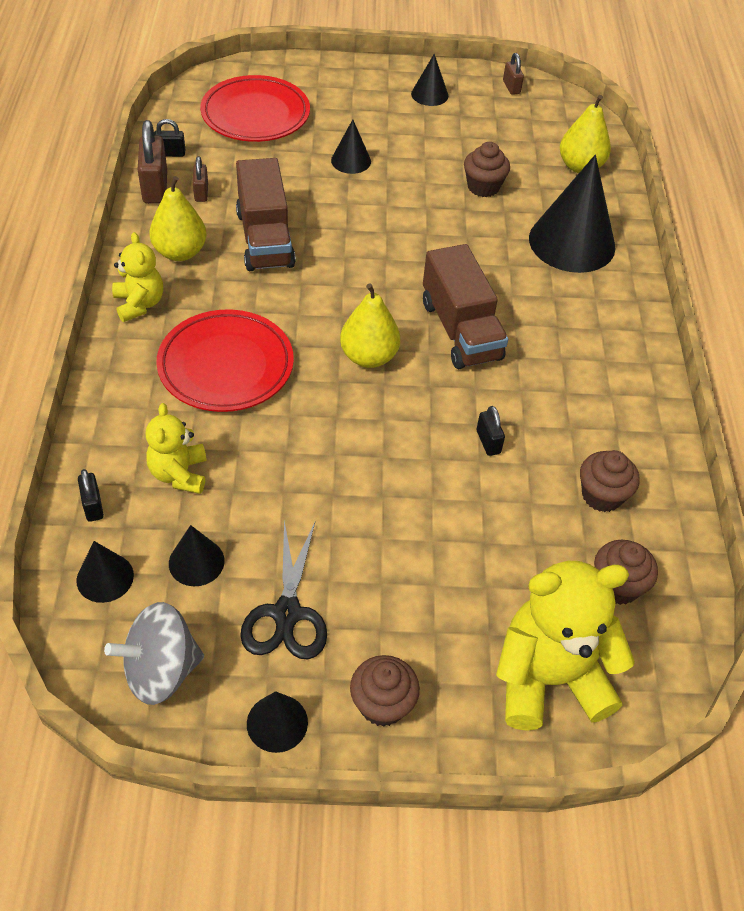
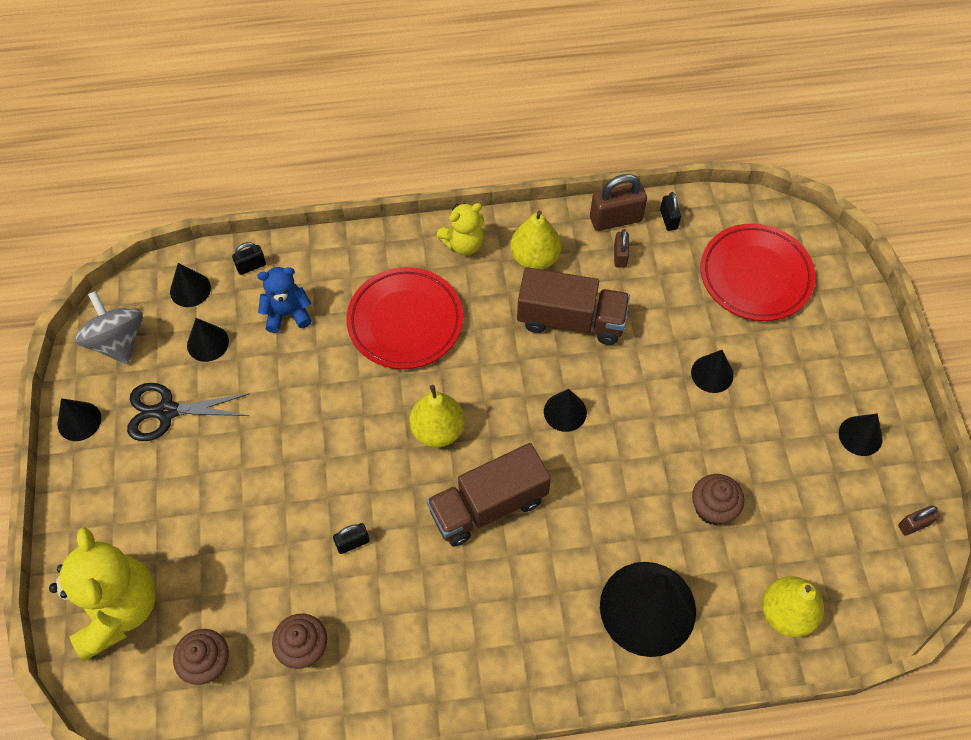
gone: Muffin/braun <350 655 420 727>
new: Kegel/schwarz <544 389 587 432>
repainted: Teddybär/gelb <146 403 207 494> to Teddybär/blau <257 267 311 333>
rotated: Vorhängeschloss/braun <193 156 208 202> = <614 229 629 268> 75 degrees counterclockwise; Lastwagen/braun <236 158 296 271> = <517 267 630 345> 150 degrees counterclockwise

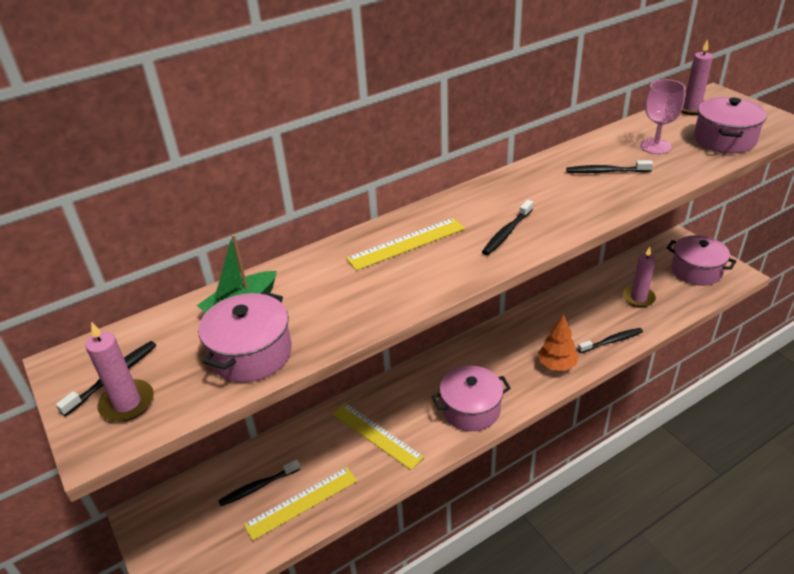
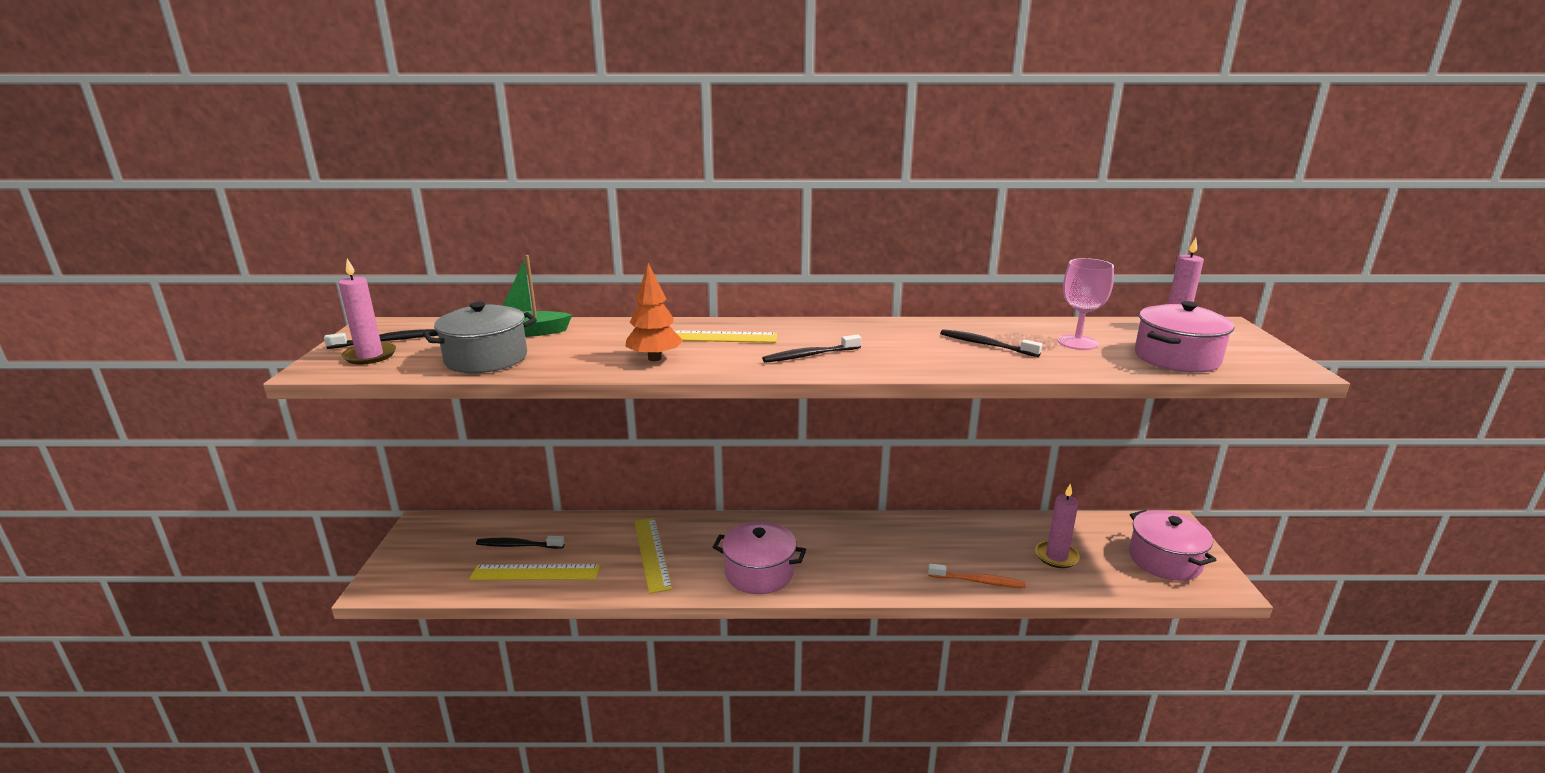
shifted: Baum/orange <538 314 579 371> to <625 263 683 361>
repainted: Kochtopf/rosa <198 291 292 382> to Kochtopf/grau <423 302 537 373>; Zahnbürste/schwarz <578 328 643 353> to Zahnbürste/orange <928 564 1025 588>

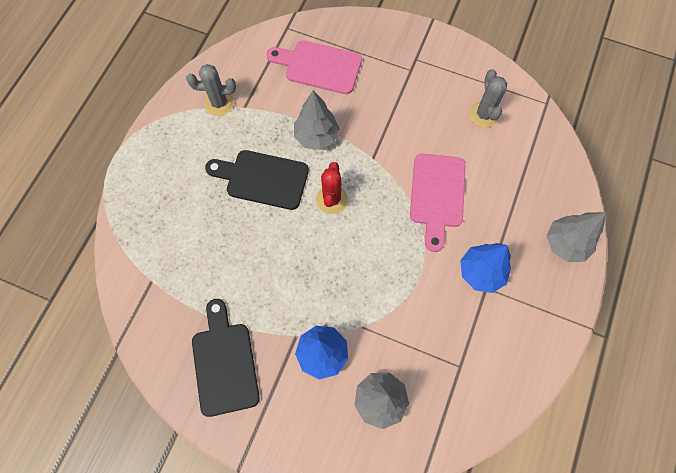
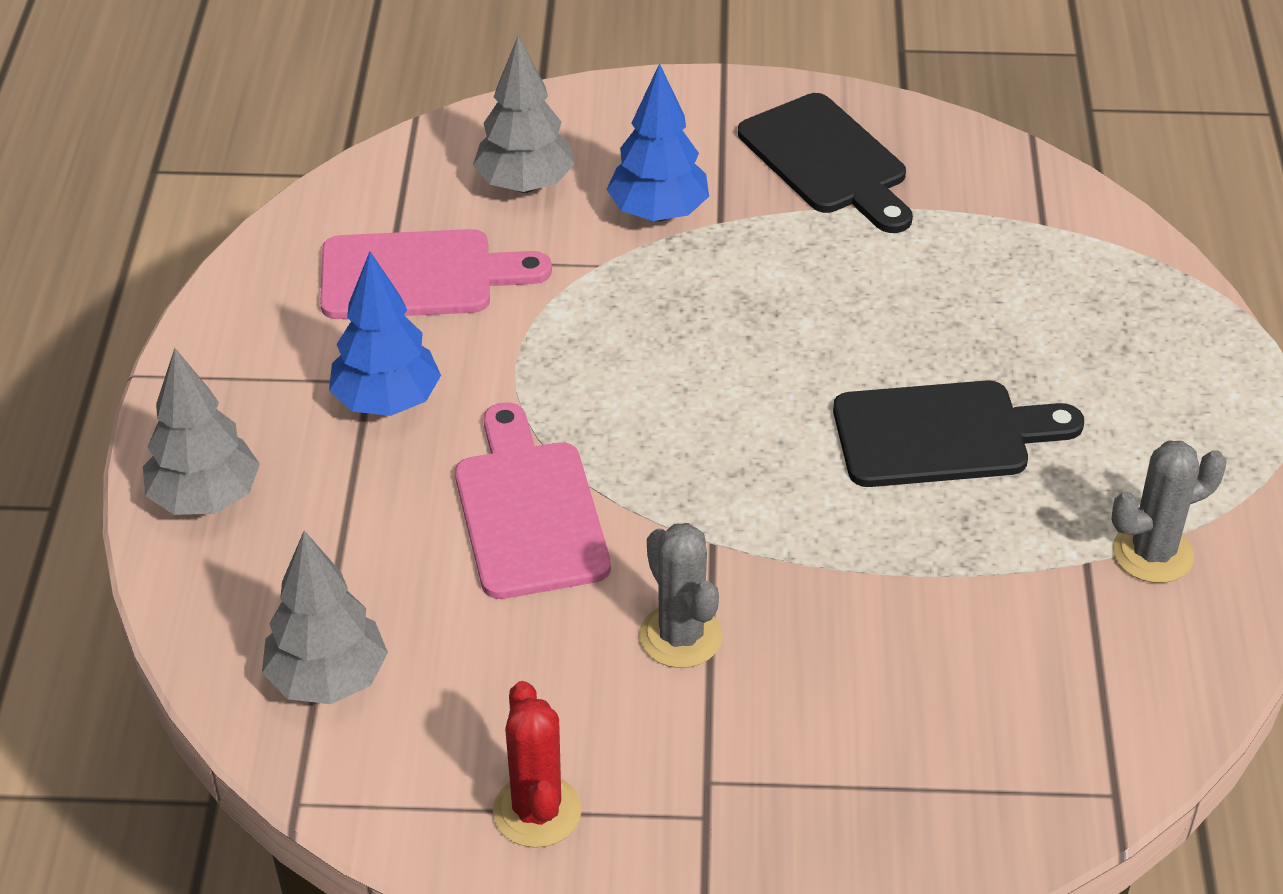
shifted: Schneidebrett/rosa <266 40 362 94> to <320 229 552 319>; Baum/grau <294 90 340 150> to <262 531 388 704>; Kaktus/rot <316 162 348 214> to <493 681 582 848>; Kaktus/grau <469 69 507 128> to <639 523 723 668>

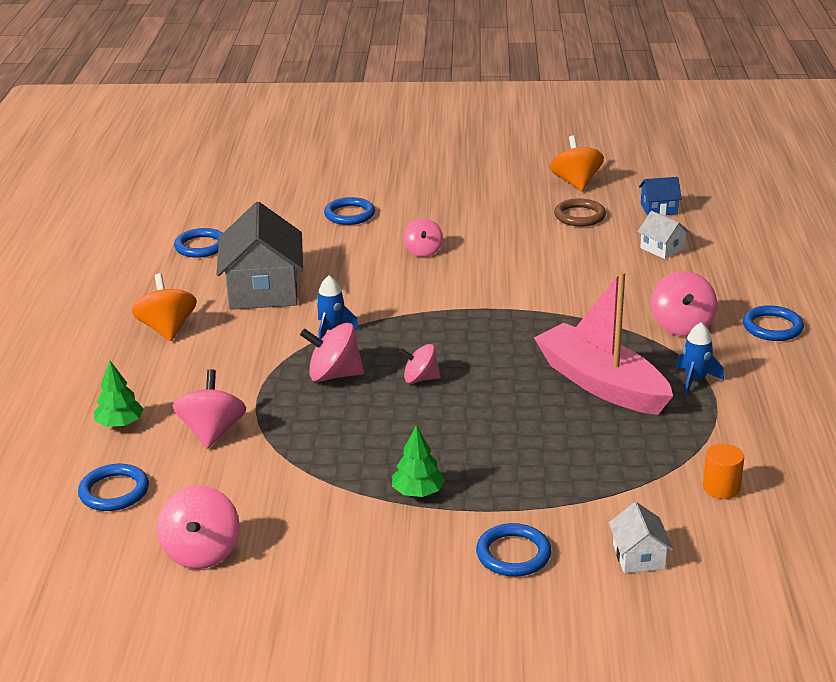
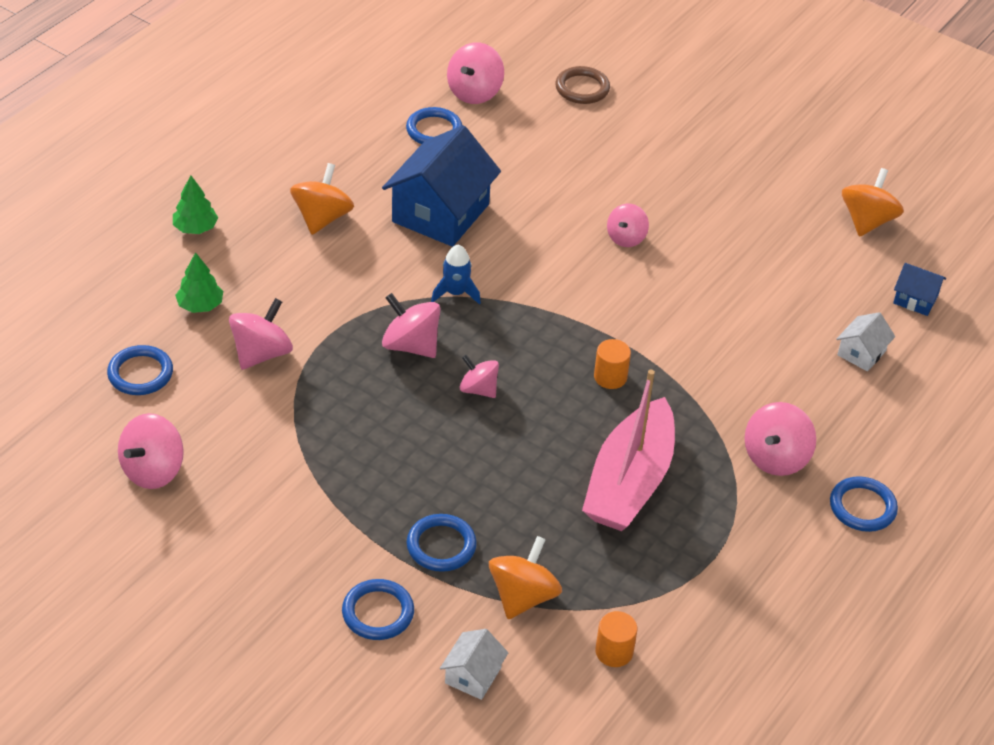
gone: Rakete/blau <676 322 724 395>
new: Kreisel/rosa <447 43 504 104>; Kreisel/orange <489 536 562 619>; Vollzylinder/orange <594 339 631 389>
shifted: Ring/blau <324 197 375 225> to <406 514 477 572>; Baum/grün <392 425 445 497> to <173 176 218 234>; Ring/braun <554 198 606 226> to <555 66 610 104>
repainted: Haus/grau <216 202 303 310> to Haus/blau <382 125 501 247>
rotated: Boot/rosa <534 271 673 415> = <582 370 675 531> 150 degrees counterclockwise; Haus/weiß <638 211 690 259> = <836 312 895 371> 45 degrees clockwise

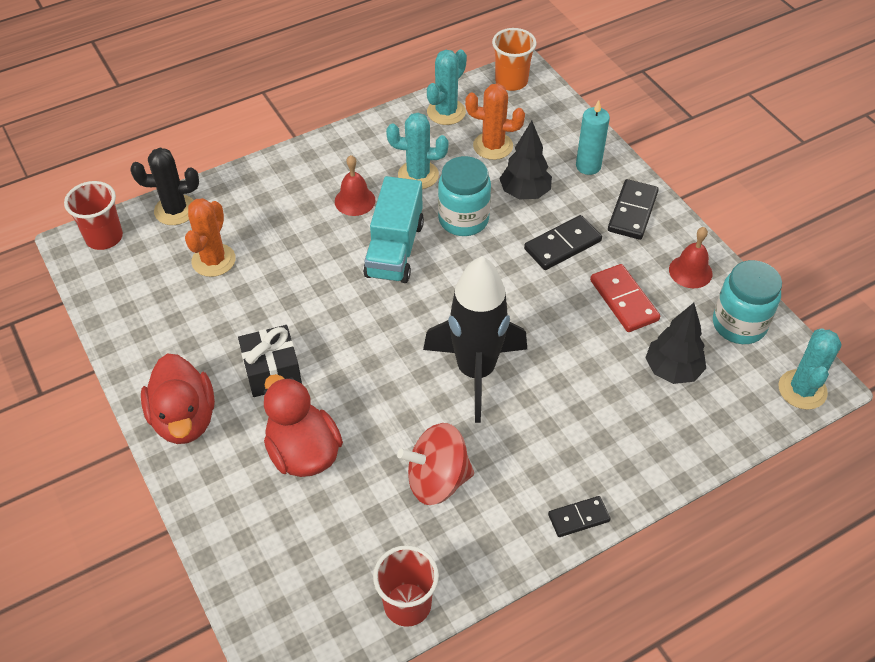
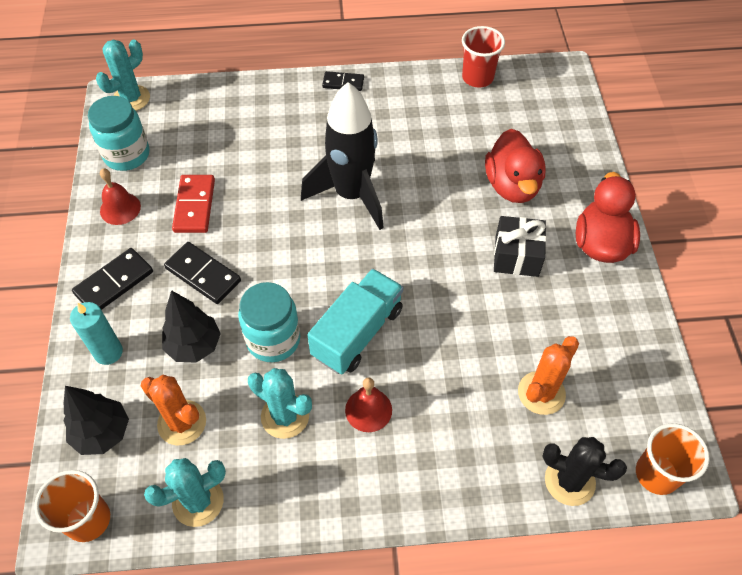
gone: Kreisel/rot <397 423 474 505>
shifted: Baum/schwarz <645 303 706 384> to <63 386 129 455>
repainted: Becher/rot <64 181 123 250> to Becher/orange <636 423 710 495>
rotated: Dominostein/schwarz <524 215 602 270> = <164 242 241 304> 45 degrees clockwise

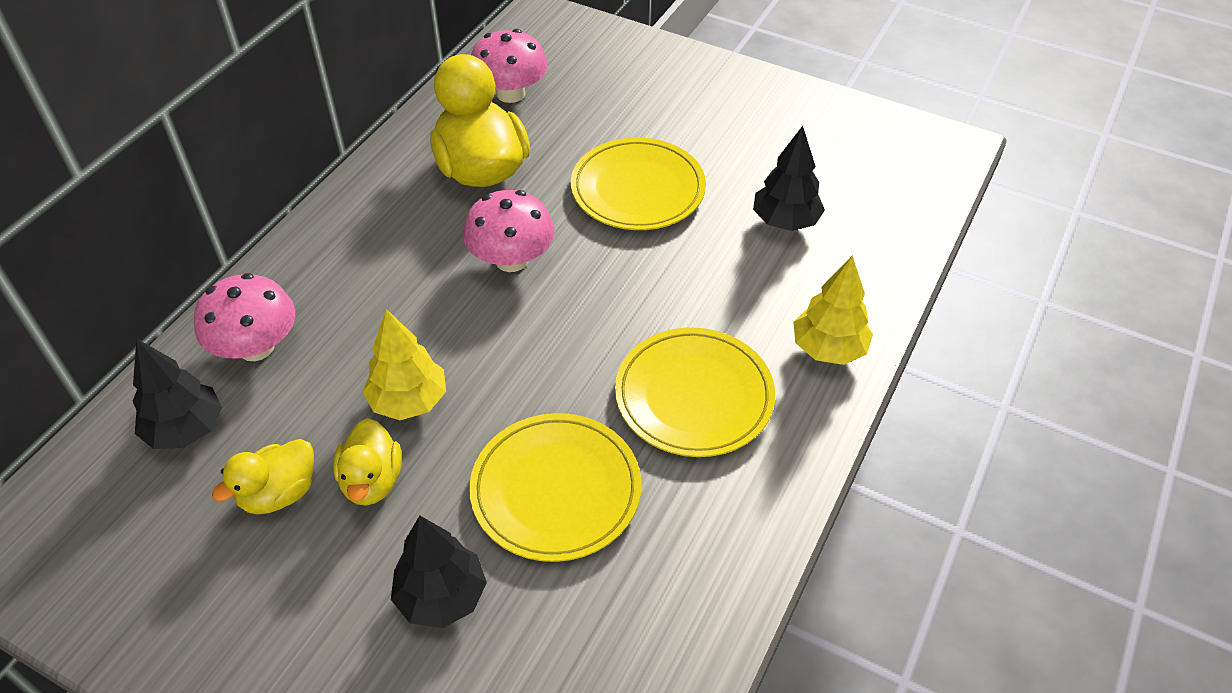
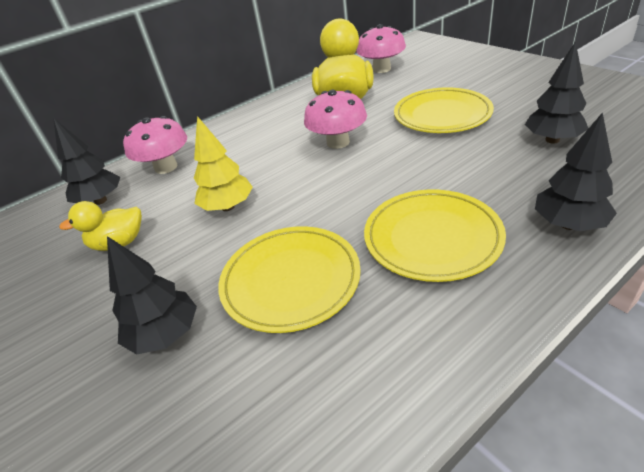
gone: Ente/gelb <333 418 402 506>
repainted: Baum/gelb <793 255 873 365> to Baum/schwarz <535 112 617 231>

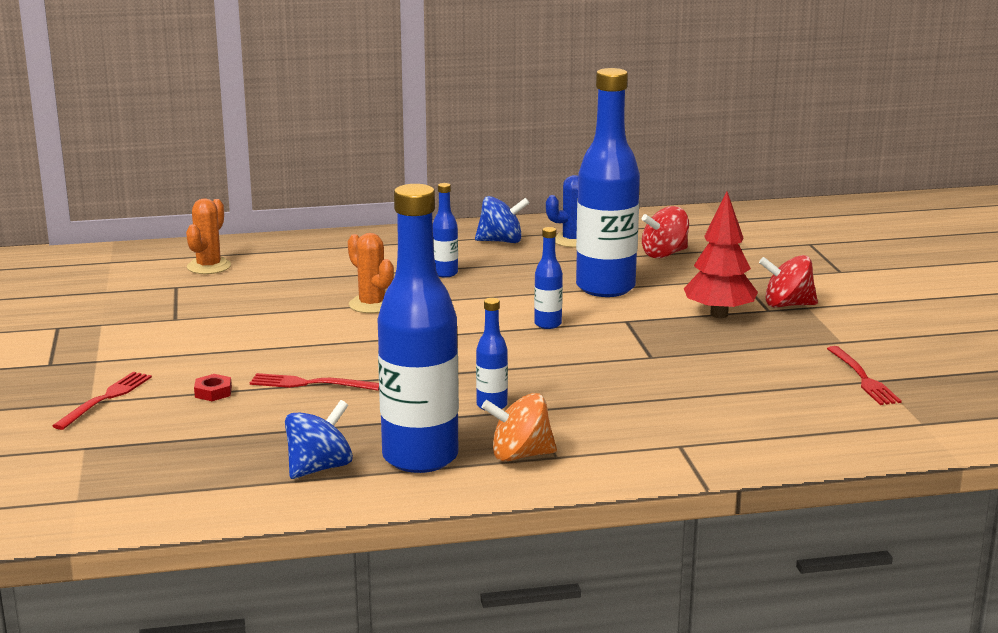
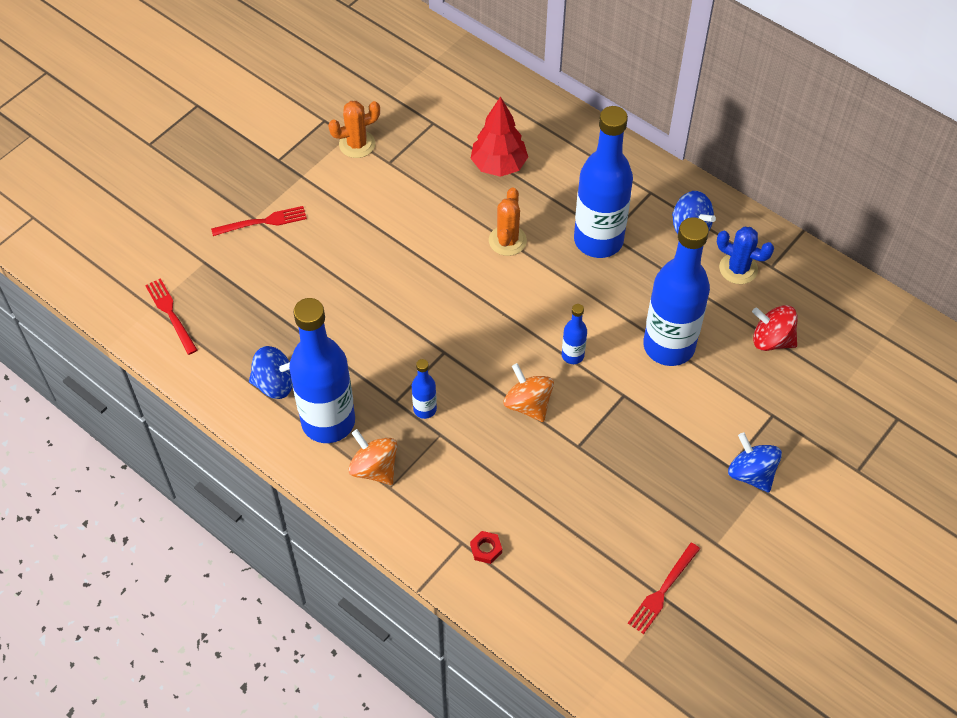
new: Kreisel/orange <504 363 554 422>
shifted: Kaktus/orange <186 199 231 274> to <328 101 380 158>; Sechskantmutter/rot <194 374 232 401> to <470 531 502 564>; Gabel/rot <250 373 379 391> to <145 278 197 355>; Baum/rot <684 191 758 318> to <471 96 528 177>
repainted: Kreisel/rot <759 255 818 308> to Kreisel/blau <728 432 782 493>
scaled: Flasche/blau <433 183 458 278> = <574 106 633 258> x2.30

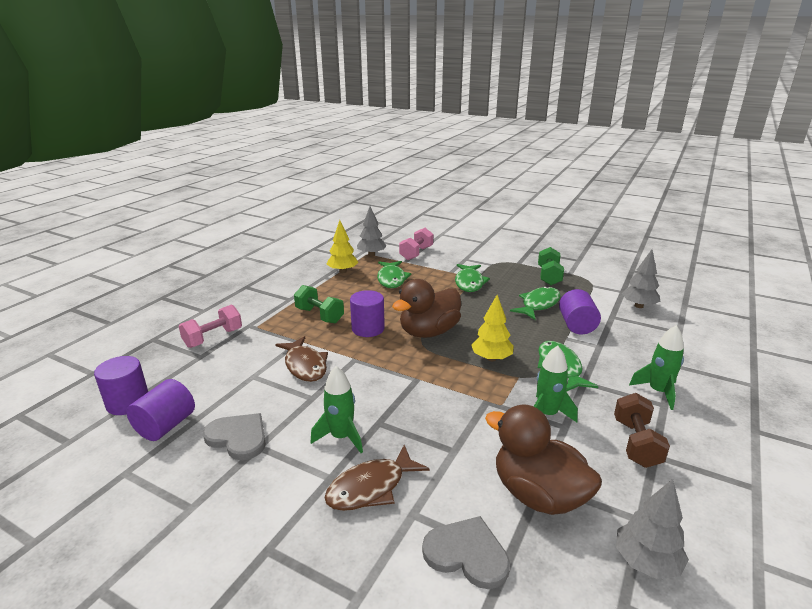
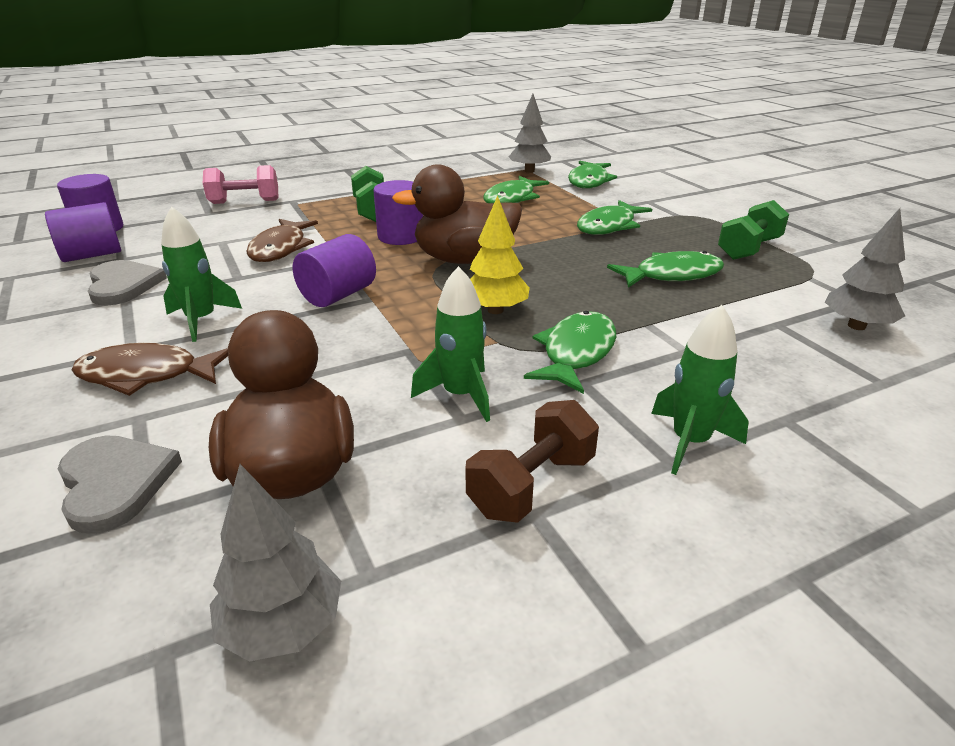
gone: Baum/gelb <326 220 359 273>
shifted: Vollzylinder/lila <559 289 601 334> to <293 234 376 307>
swapped: Hantel/rosa <399 228 433 260> to Fisch/grün <568 161 617 189>

